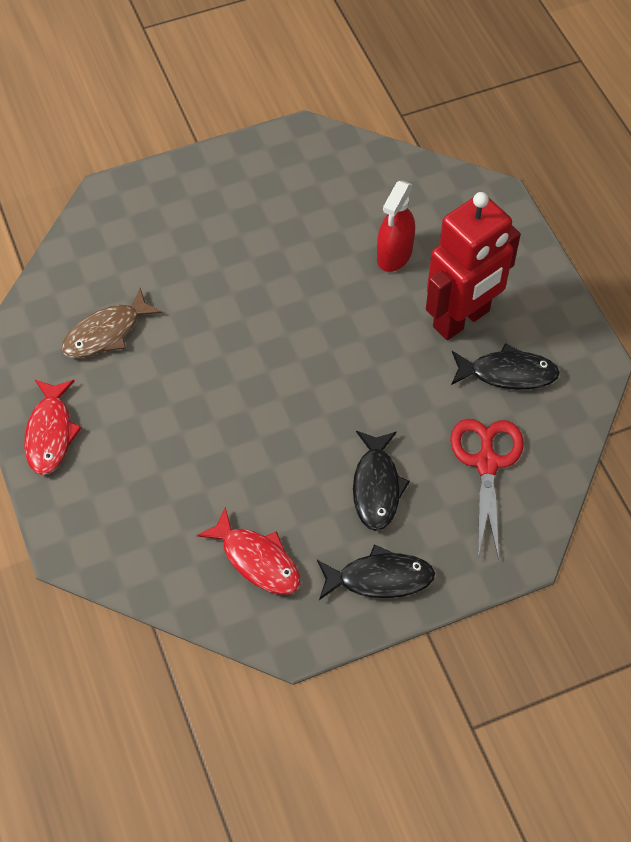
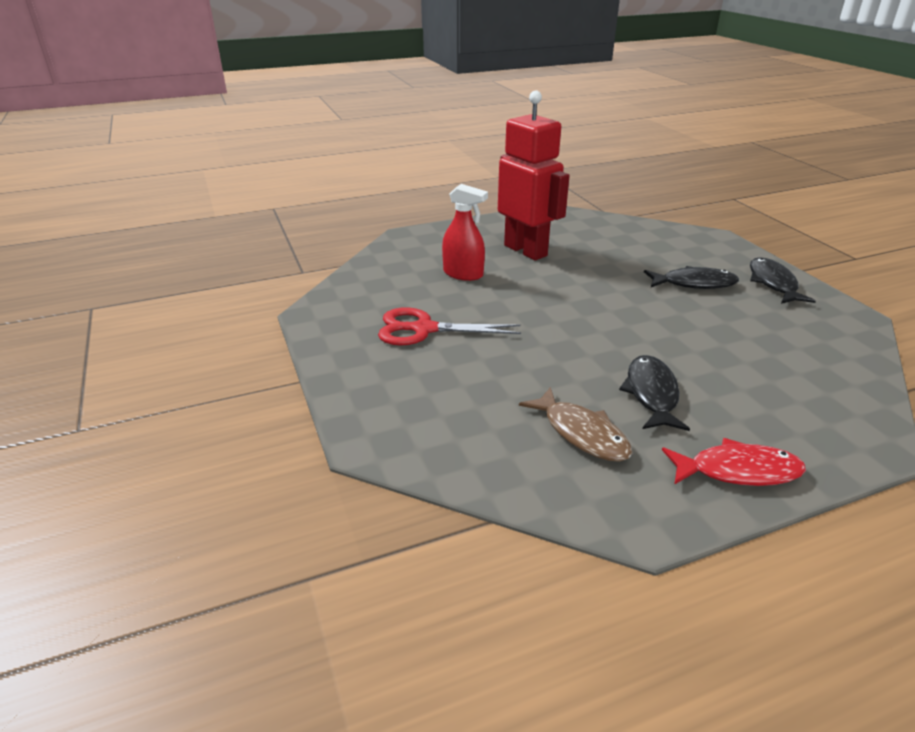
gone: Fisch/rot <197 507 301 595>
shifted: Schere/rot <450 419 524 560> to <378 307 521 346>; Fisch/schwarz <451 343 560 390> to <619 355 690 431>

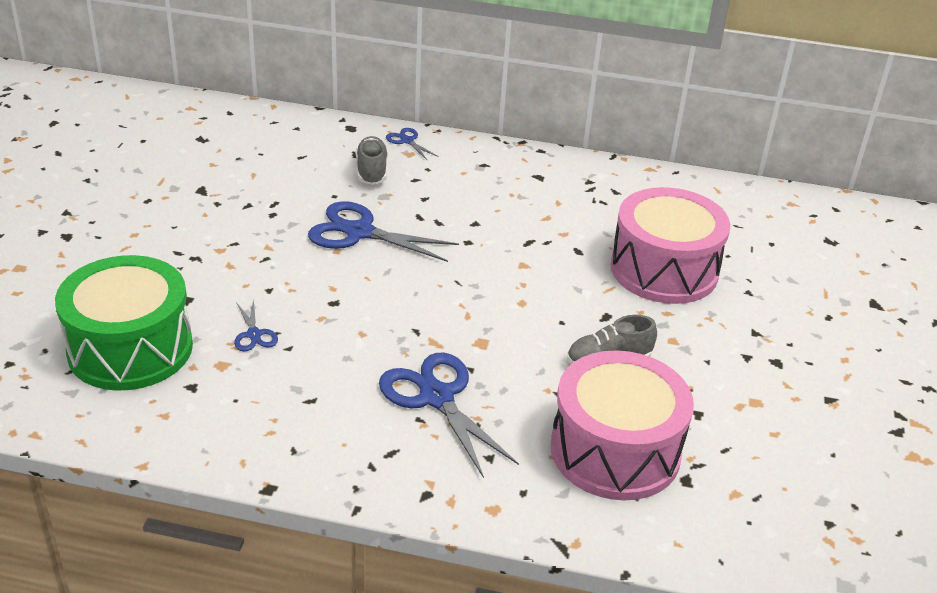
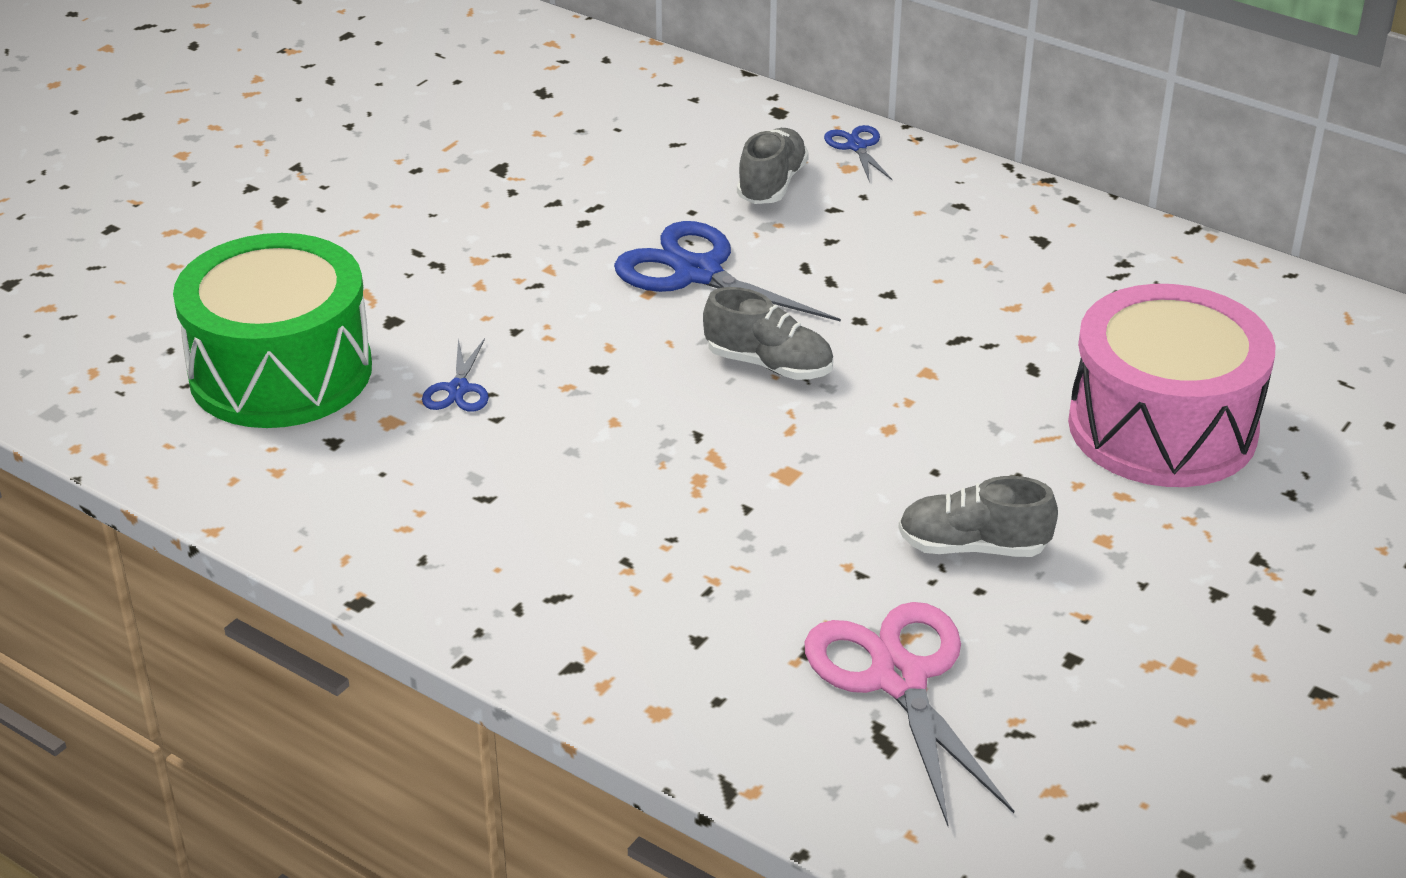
gone: Schere/blau <379 353 519 478>
new: Schuh/grau <703 287 833 380>
swapped: Trommel/rosa <551 350 694 501> to Schere/rosa <805 602 1014 826>

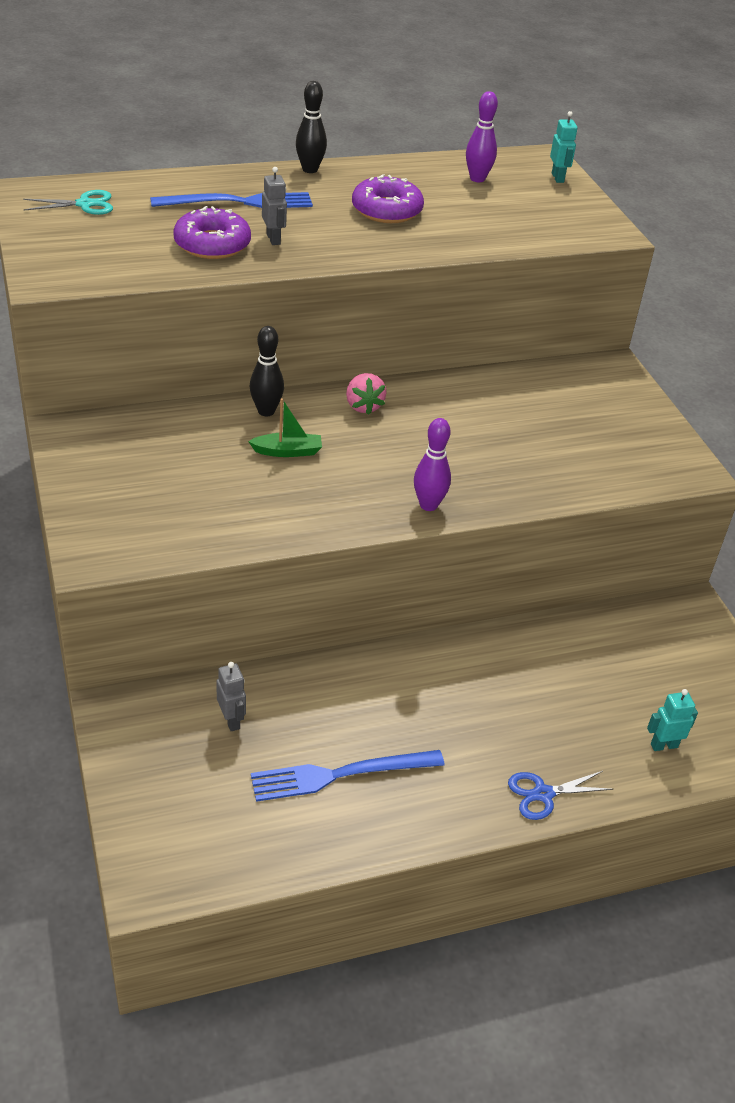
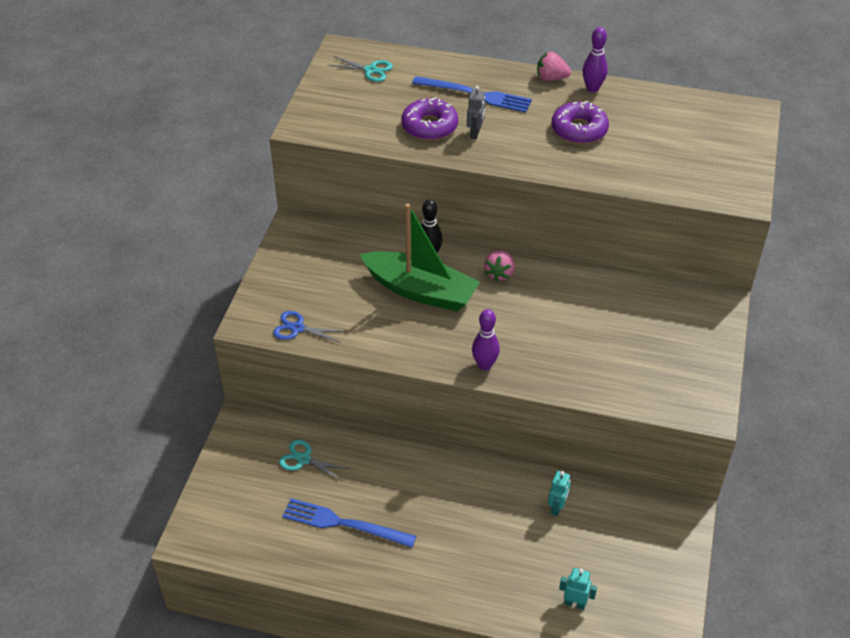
shifted: Bowlingkegel/lila <466 91 498 182> to <582 27 608 93>; Schere/blau <508 771 613 820> to <273 311 344 343>; Roboter/türkis <550 111 578 183> to <548 471 571 516>
swapped: Roboter/grau <216 662 246 731> to Schere/türkis <279 440 349 481>; Bowlingkegel/schwarz <296 81 327 173> to Erdbeere/rosa <537 52 571 81>
scaled: Boot/grün <248 398 322 457> = <360 203 480 312> x2.33

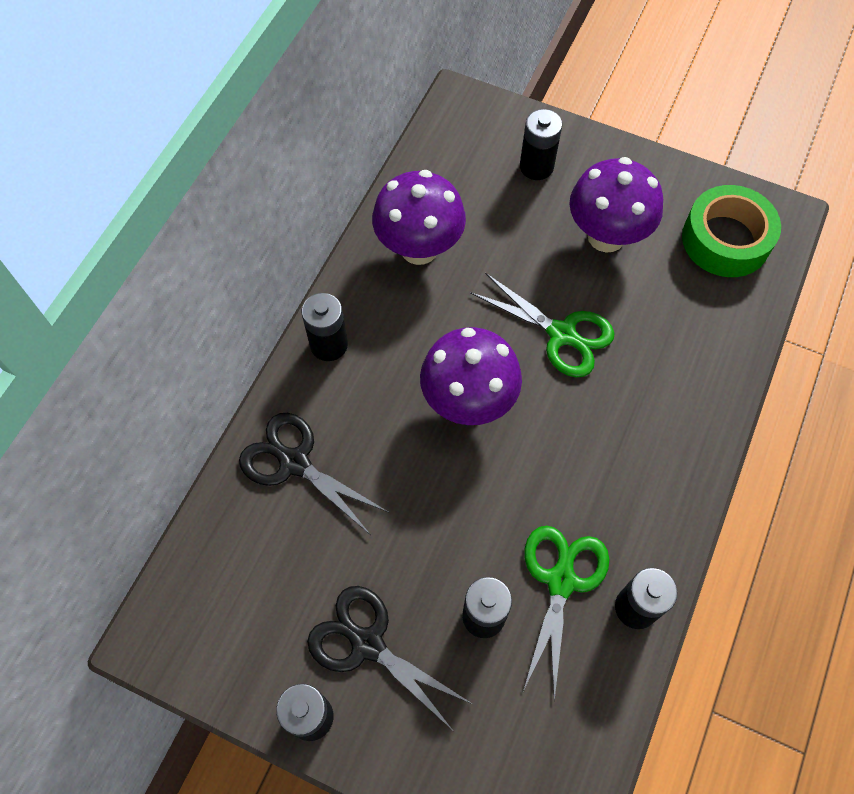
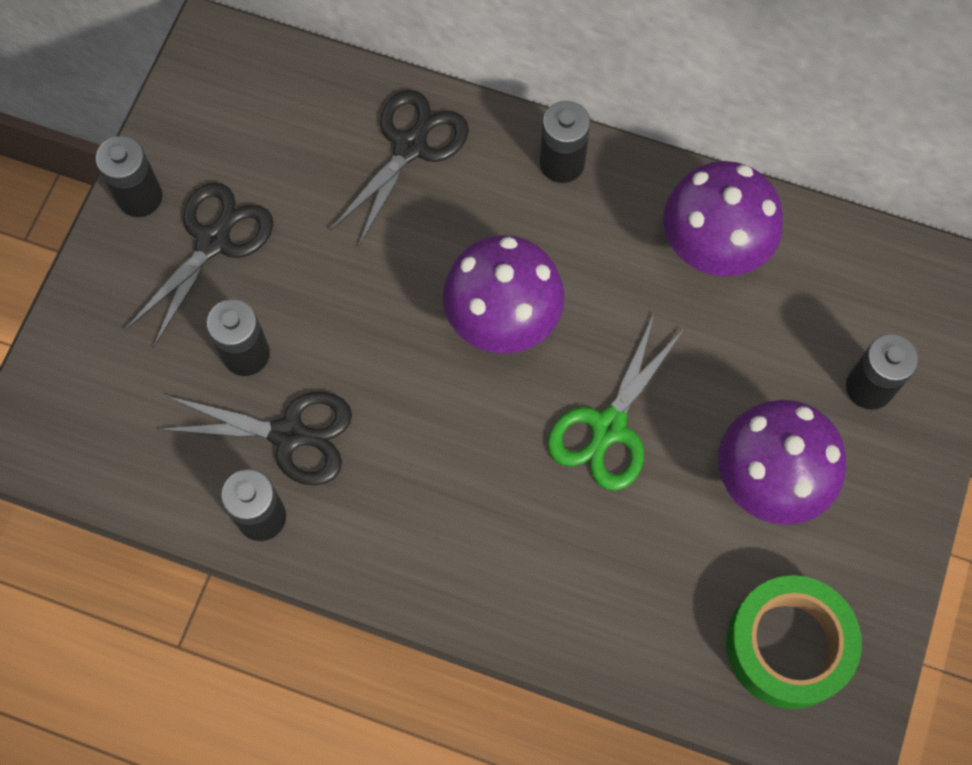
repainted: Schere/grün <523 526 610 701> to Schere/schwarz <157 392 352 485>

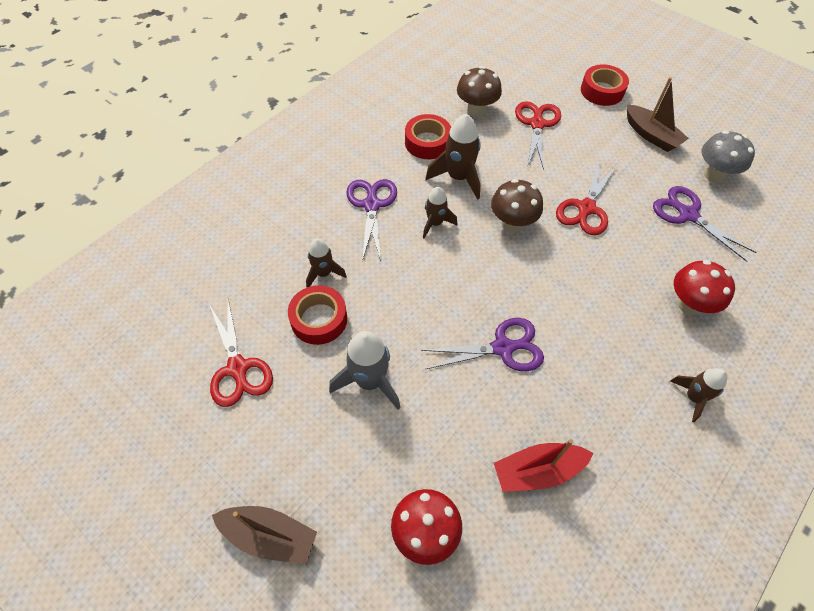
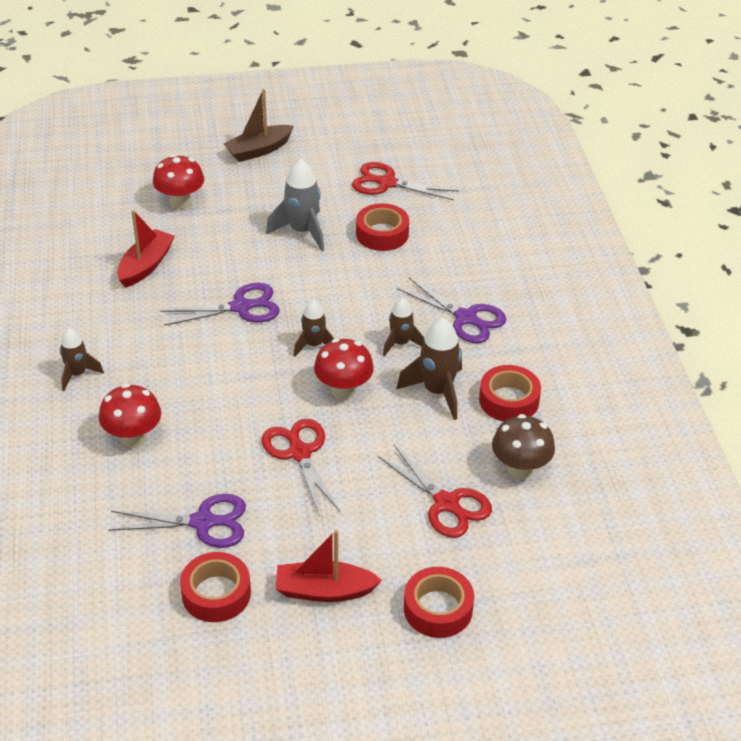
shifted: Rakete/braun <306 239 347 288> to <294 300 334 356>
swapped: Pilz/grau <701 130 755 182> to Klebeband/rot <180 552 251 622>
repainted: Pilz/braun <491 179 543 232> to Pilz/rot <314 338 374 400>; Boot/braun <626 77 689 152> to Boot/rot <275 530 382 602>
rotated: Schere/lila <421 318 544 371> = <161 283 280 326> 135 degrees counterclockwise

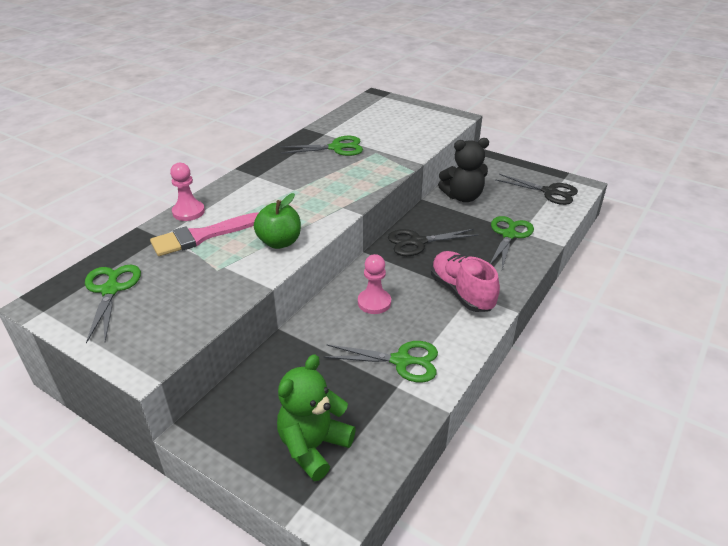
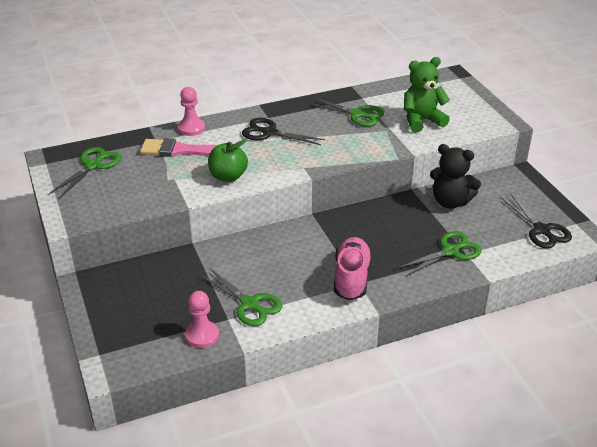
shifted: Teddybär/grün <277 354 356 481> to <404 57 450 132>; Bauer/rosa <358 254 391 314> to <185 291 219 348>; Schere/schwarz <388 229 479 256> to <242 118 325 145>

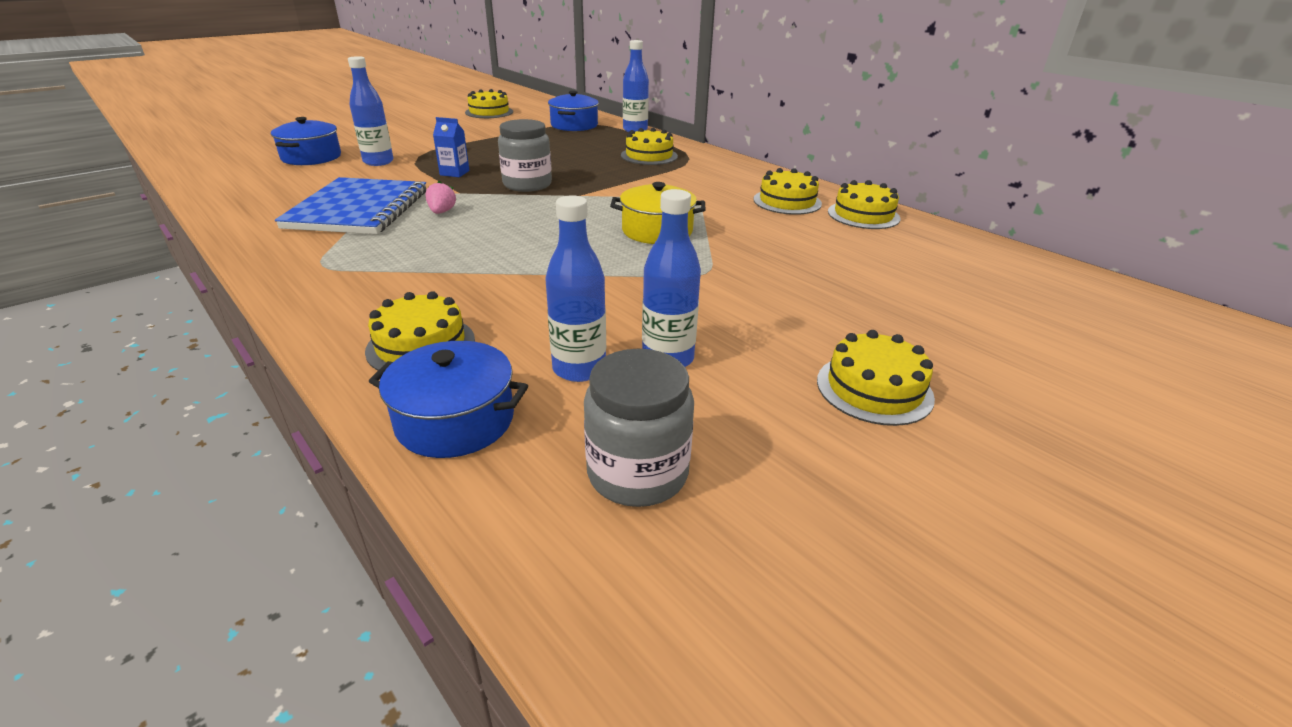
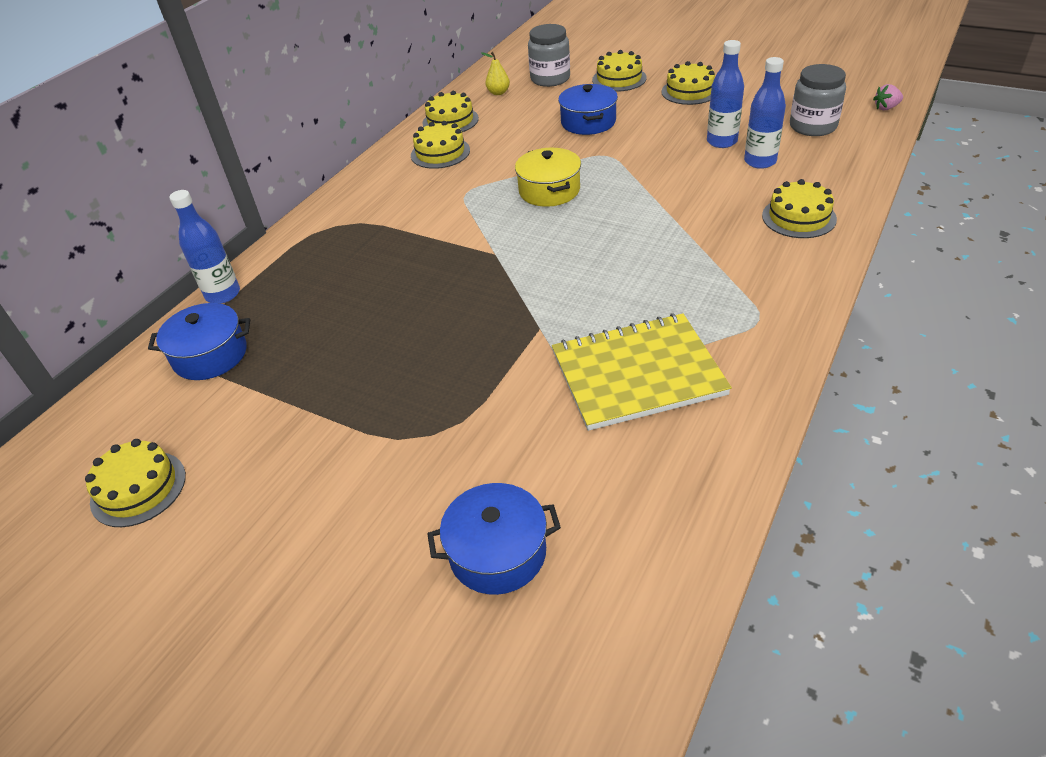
gone: Flasche/blau <348 56 394 166>; Getränkekarton/blau <433 117 470 177>
new: Birne/gelb <481 52 510 95>
shifted: Kochtopf/blau <369 341 528 458> to <558 84 618 135>; Erdbeere/rosa <425 181 456 214> to <873 84 903 110>; Einmachglas/grau <498 119 552 192> to <528 24 570 87>; Kuchen/gelb <621 128 678 165> to <592 50 647 91>
repainted: Notizbuch/blau <275 177 426 234> to Notizbuch/gelb <552 313 732 431>

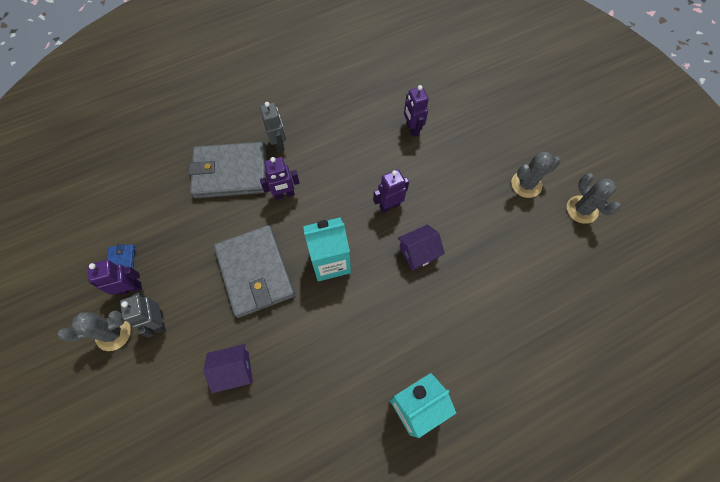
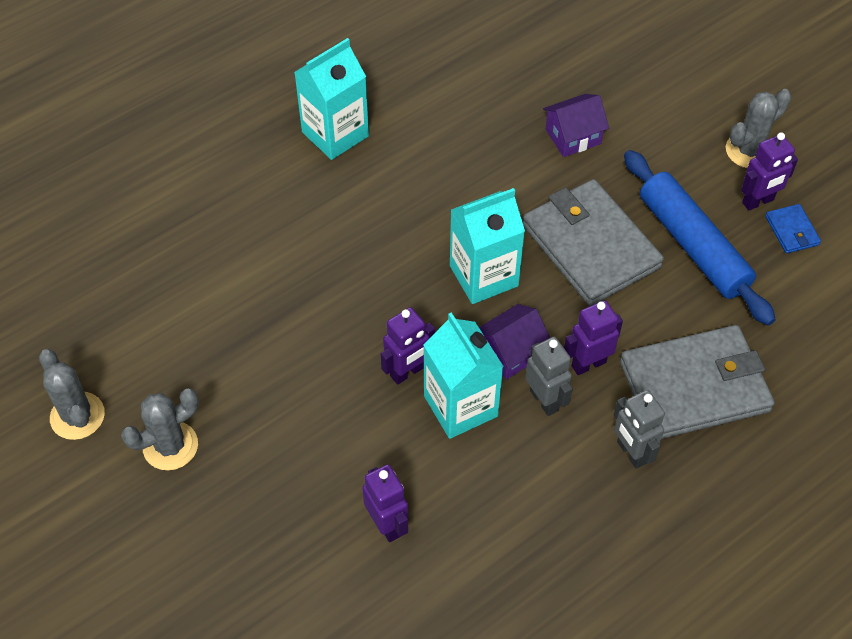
new: Getränkekarton/türkis <423 312 504 439>; Nudelholz/blau <624 150 776 325>
shifted: Roboter/grau <120 293 166 338> to <525 337 573 416>; Haus/lila <398 225 445 270> to <479 304 550 380>

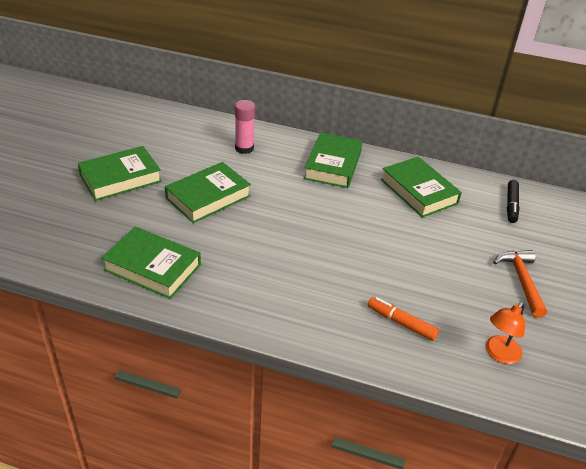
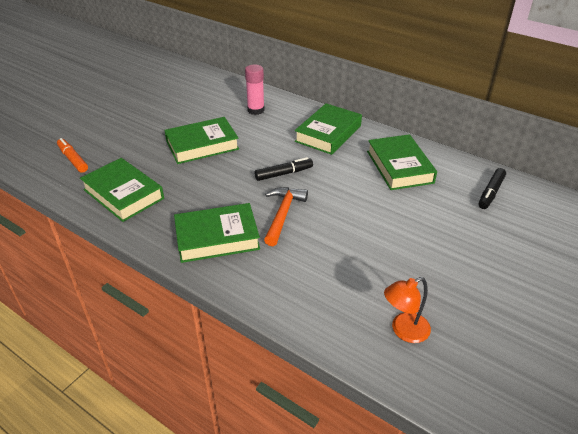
new: Filzstift/schwarz <255 157 313 181>
shifted: Buch/grün <78 146 162 201> to <174 203 260 263>; Filzstift/orange <368 297 439 341> to <57 138 88 173>; Hammer/orange <493 250 547 318> to <264 187 308 246>

